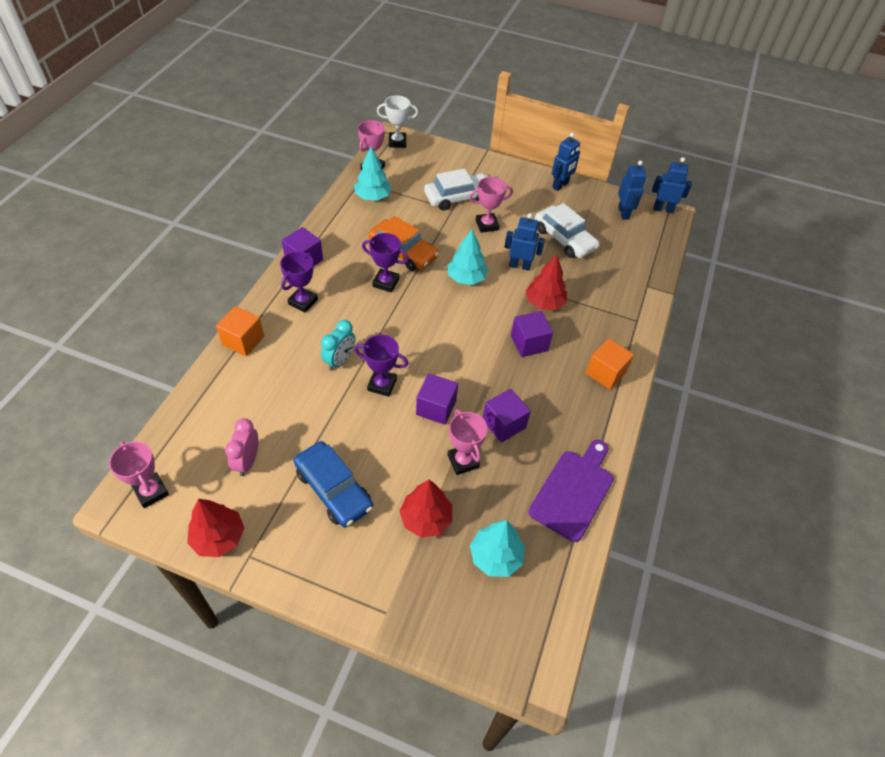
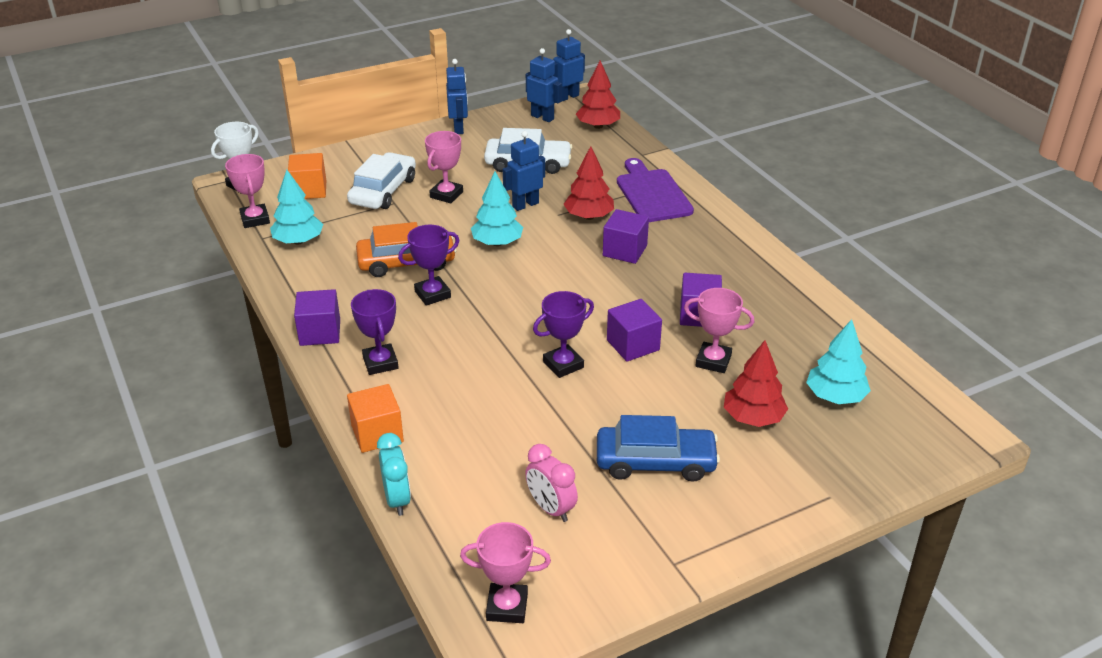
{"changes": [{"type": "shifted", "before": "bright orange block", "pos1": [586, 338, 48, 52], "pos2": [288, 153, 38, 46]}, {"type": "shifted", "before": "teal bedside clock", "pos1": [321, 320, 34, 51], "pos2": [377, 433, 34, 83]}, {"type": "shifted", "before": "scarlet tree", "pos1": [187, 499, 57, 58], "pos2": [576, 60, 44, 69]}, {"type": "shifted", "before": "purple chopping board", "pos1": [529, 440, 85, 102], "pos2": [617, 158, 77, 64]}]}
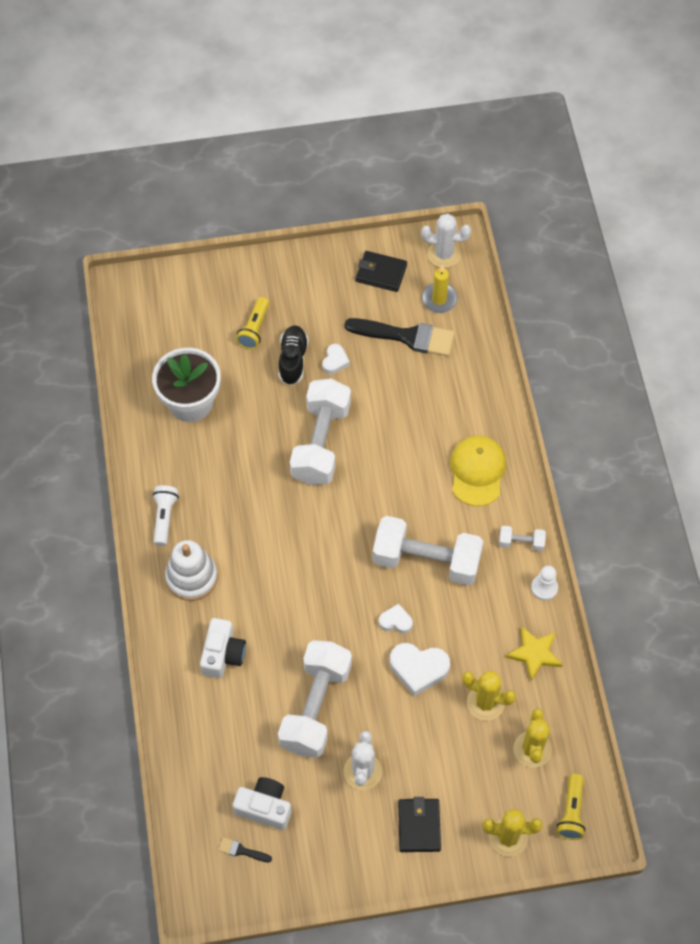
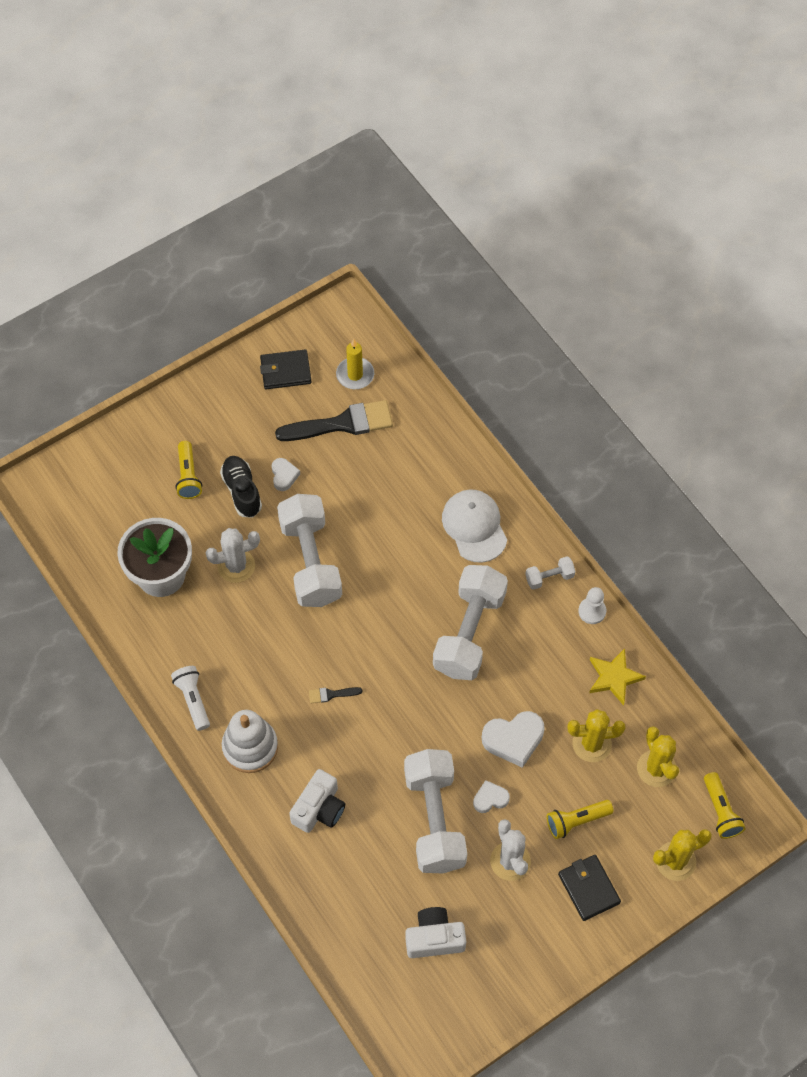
{"changes": [{"type": "shifted", "before": "pure white saguaro cactus", "pos1": [421, 214, 50, 54], "pos2": [206, 528, 54, 55]}, {"type": "rotated", "before": "pure white compact camera", "pos1": [200, 618, 46, 60], "pos2": [289, 769, 56, 64], "turn": 45}, {"type": "shifted", "before": "ebony paintbrush", "pos1": [218, 837, 54, 26], "pos2": [309, 687, 54, 16]}, {"type": "rotated", "before": "pure white dumbbell", "pos1": [372, 516, 111, 70], "pos2": [433, 565, 75, 115], "turn": -60}, {"type": "repainted", "before": "yellow baseball cap", "after": "pure white baseball cap", "pos1": [450, 435, 56, 71], "pos2": [442, 489, 65, 74]}, {"type": "shifted", "before": "pure white heart", "pos1": [379, 604, 34, 30], "pos2": [473, 780, 37, 33]}, {"type": "new", "after": "yellow flashlight", "pos2": [547, 800, 67, 39]}]}
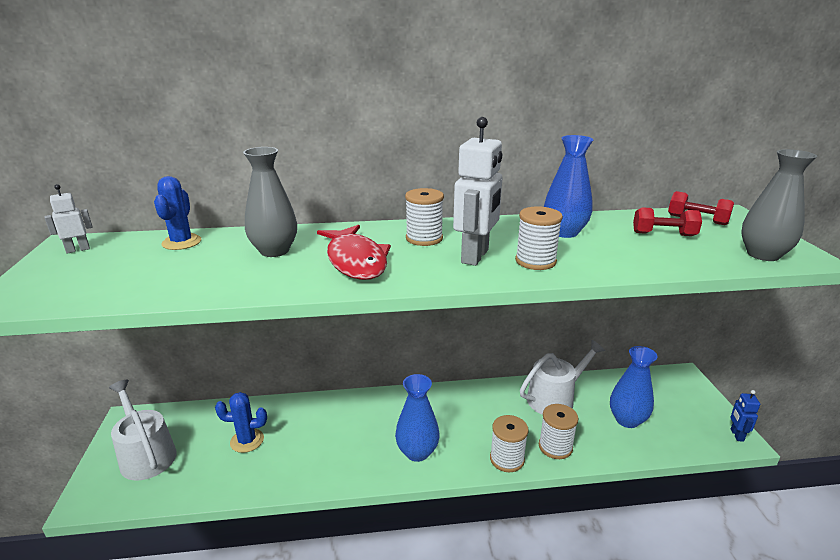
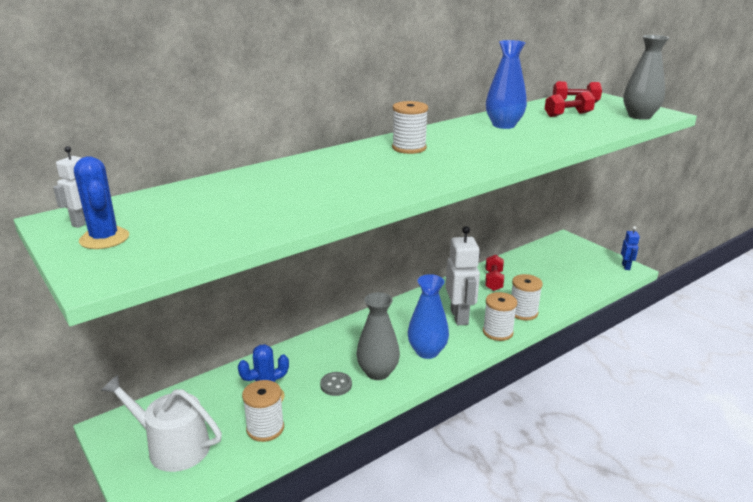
{"changes": [{"type": "shifted", "before": "blue saguaro cactus", "pos1": [154, 176, 47, 74], "pos2": [74, 156, 55, 93]}, {"type": "shifted", "before": "pure white bobbin", "pos1": [515, 206, 48, 64], "pos2": [242, 380, 42, 62]}, {"type": "new", "after": "ash-grey sewing button", "pos2": [320, 372, 32, 24]}, {"type": "shifted", "before": "ash-grey tall vase", "pos1": [243, 147, 54, 110], "pos2": [356, 292, 44, 88]}, {"type": "shifted", "before": "pure white robot", "pos1": [453, 117, 50, 149], "pos2": [445, 226, 35, 99]}, {"type": "swapped", "before": "pure white watering pot", "after": "scarlet dumbbell", "pos1": [520, 340, 85, 75], "pos2": [485, 255, 19, 36]}, {"type": "rotated", "before": "blue robot", "pos1": [730, 390, 30, 52], "pos2": [621, 226, 19, 44], "turn": -150}, {"type": "gone", "before": "scarlet fish figure", "pos1": [317, 225, 74, 55]}, {"type": "gone", "before": "blue tall vase", "pos1": [610, 346, 48, 82]}]}
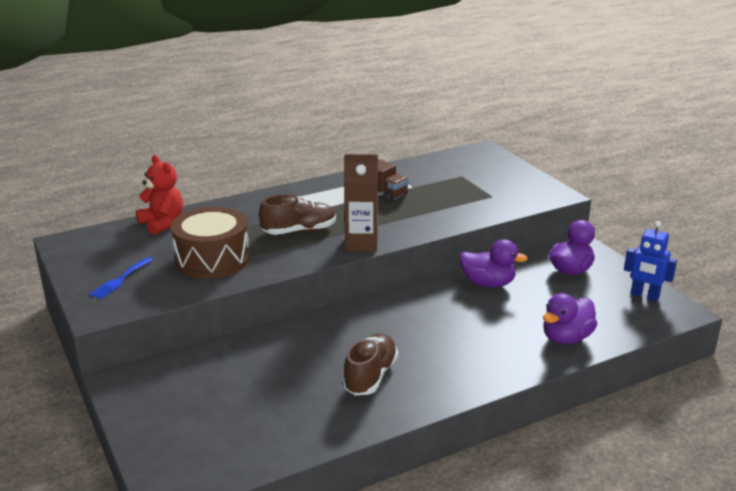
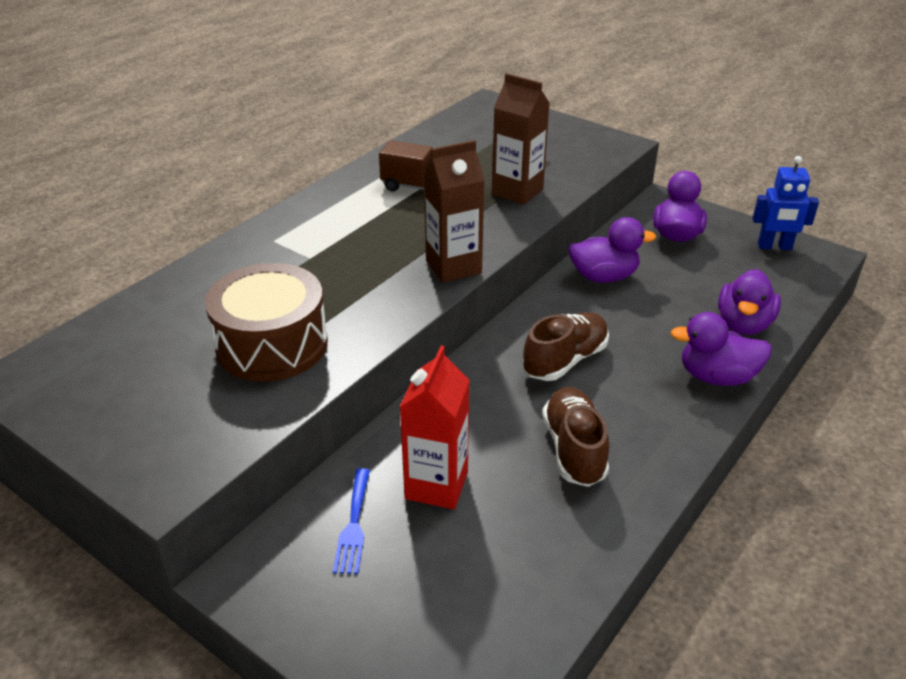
{"changes": [{"type": "shifted", "before": "blue dinner fork", "pos1": [89, 257, 64, 42], "pos2": [333, 468, 37, 106]}, {"type": "new", "after": "scarlet milk carton", "pos2": [400, 346, 70, 163]}, {"type": "new", "after": "dark brown milk carton", "pos2": [492, 73, 58, 132]}, {"type": "shifted", "before": "dark brown sneaker", "pos1": [259, 194, 77, 41], "pos2": [522, 312, 87, 69]}, {"type": "new", "after": "purple toy duck", "pos2": [671, 312, 101, 74]}, {"type": "gone", "before": "scarlet teddy", "pos1": [136, 155, 47, 80]}]}
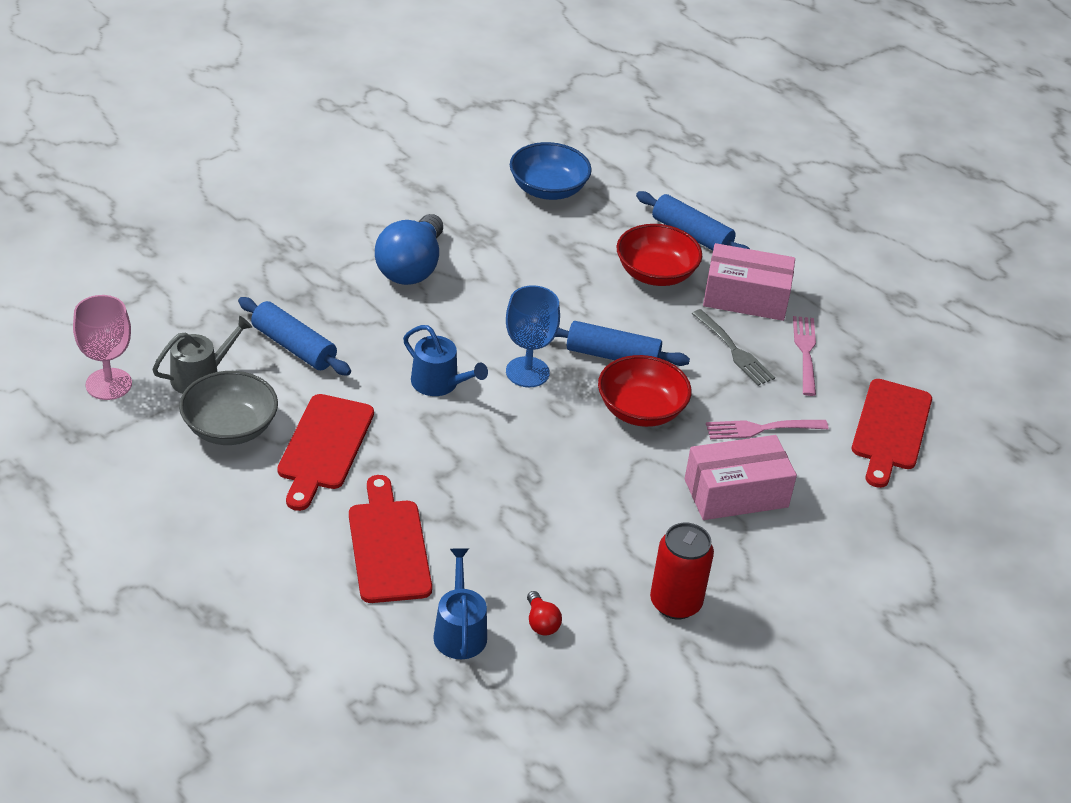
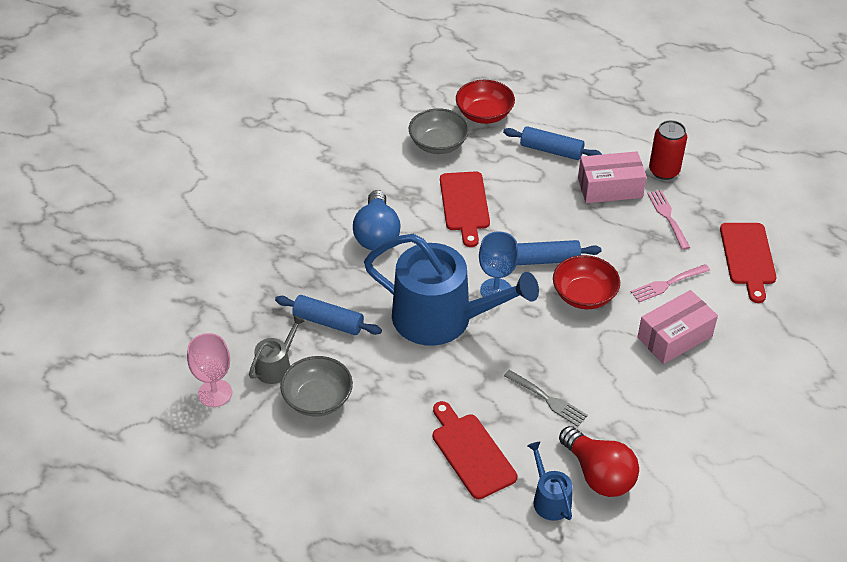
{"changes": [{"type": "scaled", "before": "blue watering pot", "pos1": [403, 325, 85, 71], "pos2": [364, 234, 175, 112], "scale": 2.29}, {"type": "repainted", "before": "blue serving bowl", "after": "ash-grey serving bowl", "pos1": [510, 142, 82, 58], "pos2": [409, 108, 60, 46]}, {"type": "shifted", "before": "scarlet chopping board", "pos1": [277, 394, 97, 117], "pos2": [440, 171, 50, 76]}, {"type": "shifted", "before": "scarlet serving bowl", "pos1": [617, 224, 85, 62], "pos2": [456, 80, 59, 44]}, {"type": "shifted", "before": "ash-grey dinner fork", "pos1": [692, 309, 83, 77], "pos2": [504, 370, 84, 57]}, {"type": "scaled", "before": "scarlet lightbulb", "pos1": [527, 591, 35, 44], "pos2": [559, 426, 80, 71], "scale": 2.34}, {"type": "shifted", "before": "scarlet can", "pos1": [650, 523, 64, 96], "pos2": [649, 120, 38, 60]}]}
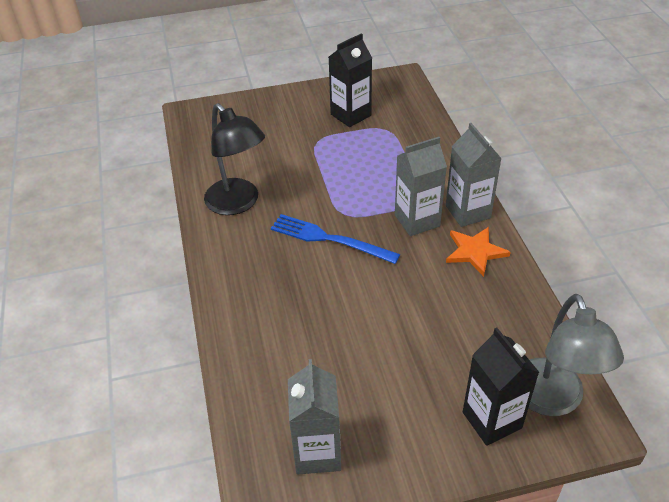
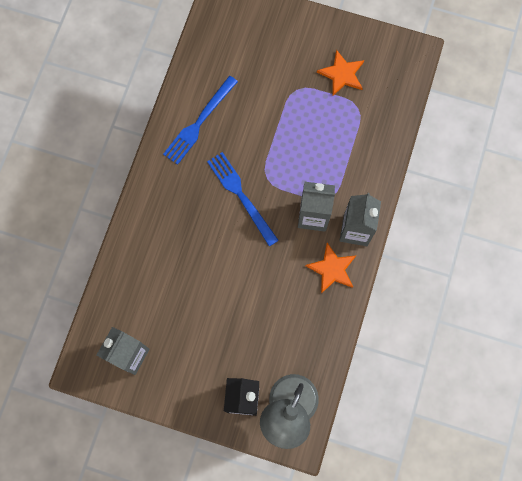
{"changes": [{"type": "swapped", "before": "ebony lamp", "after": "blue dinner fork", "pos1": [204, 103, 61, 112], "pos2": [163, 76, 75, 89]}, {"type": "swapped", "before": "ebony milk carton", "after": "bright orange five-pointed star", "pos1": [329, 33, 43, 94], "pos2": [317, 49, 47, 47]}]}
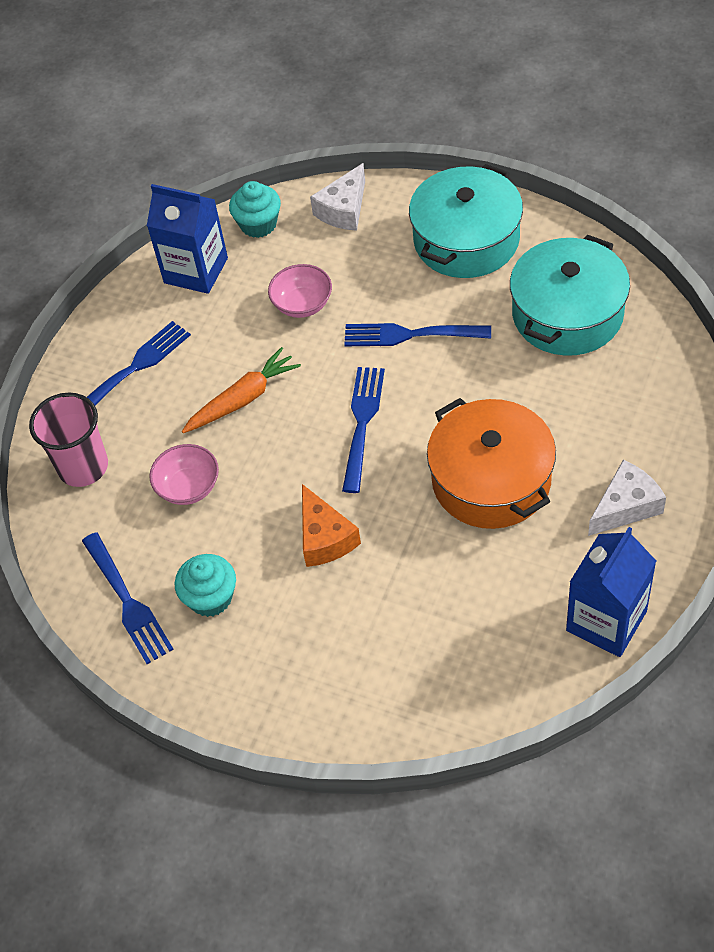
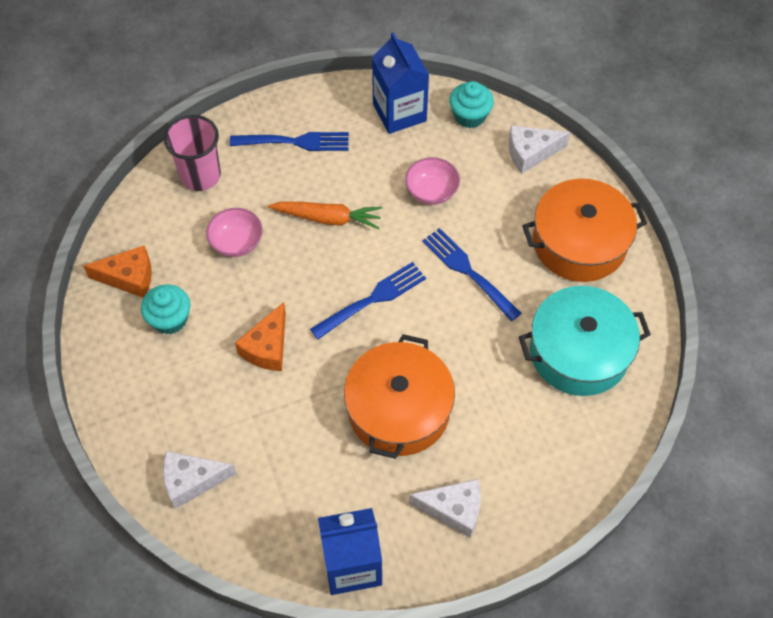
{"changes": [{"type": "swapped", "before": "blue dinner fork", "after": "bright orange cheese", "pos1": [82, 532, 92, 132], "pos2": [83, 245, 69, 53]}, {"type": "new", "after": "pure white cheese", "pos2": [163, 451, 74, 58]}, {"type": "repainted", "before": "teal cooking pot", "after": "bright orange cooking pot", "pos1": [409, 164, 114, 114], "pos2": [522, 179, 125, 103]}]}
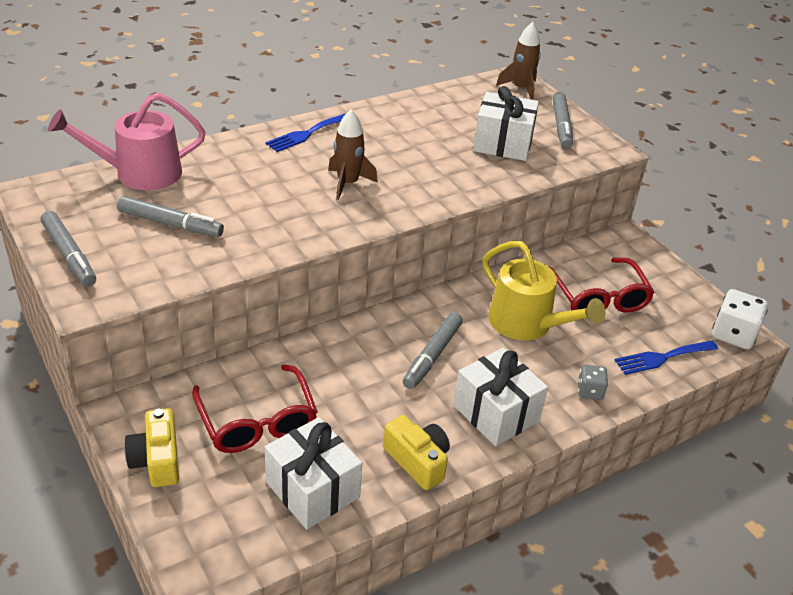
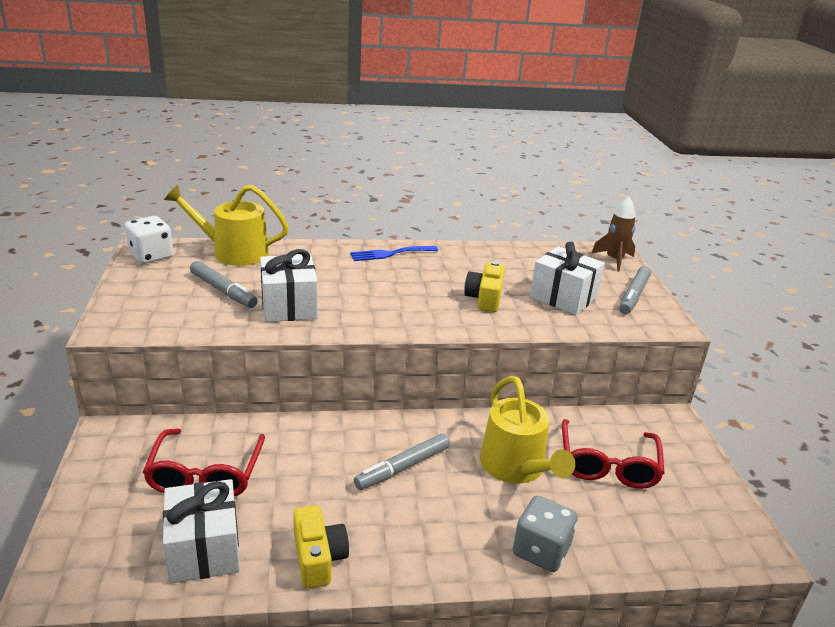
{"changes": [{"type": "shifted", "before": "pure white dice", "pos1": [712, 289, 56, 61], "pos2": [125, 216, 48, 48]}, {"type": "repainted", "before": "pink watering pot", "after": "yellow watering pot", "pos1": [48, 93, 157, 97], "pos2": [164, 185, 125, 81]}, {"type": "shifted", "before": "pure white gift", "pos1": [453, 348, 95, 98], "pos2": [260, 249, 58, 73]}, {"type": "shifted", "before": "yellow compact camera", "pos1": [124, 408, 55, 79], "pos2": [464, 261, 41, 51]}, {"type": "scaled", "before": "ash-grey dice", "pos1": [578, 365, 30, 35], "pos2": [513, 495, 65, 77], "scale": 1.73}, {"type": "gone", "before": "ash-grey marker", "pos1": [41, 211, 55, 76]}, {"type": "gone", "before": "dark brown toy rocket", "pos1": [328, 109, 50, 91]}, {"type": "gone", "before": "blue dinner fork", "pos1": [615, 341, 103, 34]}]}
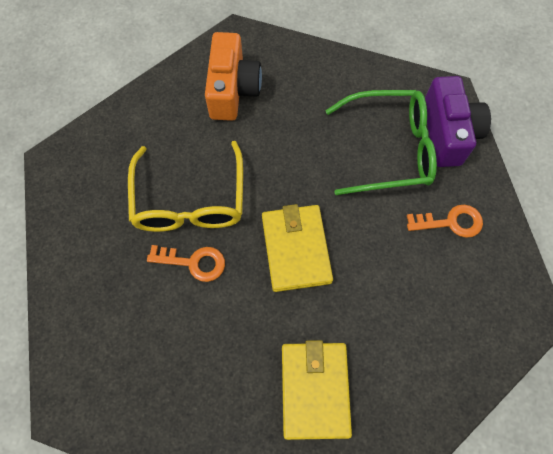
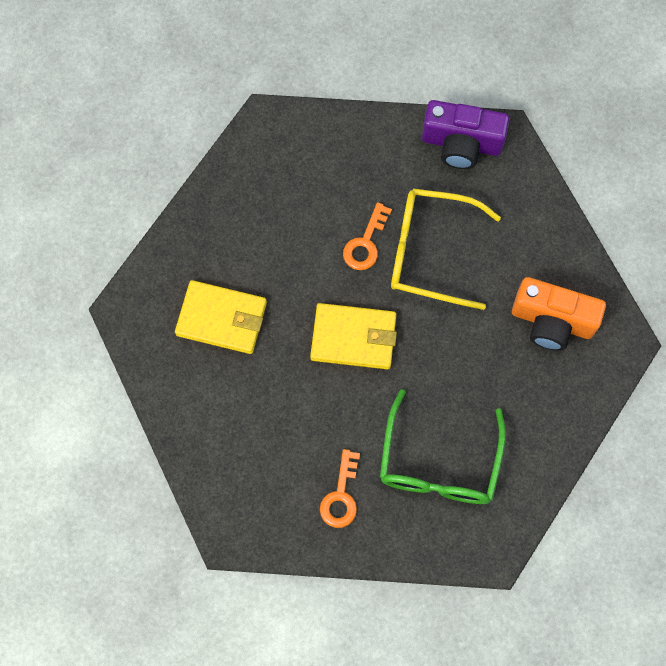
{"changes": [{"type": "shifted", "before": "purple compact camera", "pos1": [425, 76, 66, 91], "pos2": [422, 100, 87, 69]}]}
